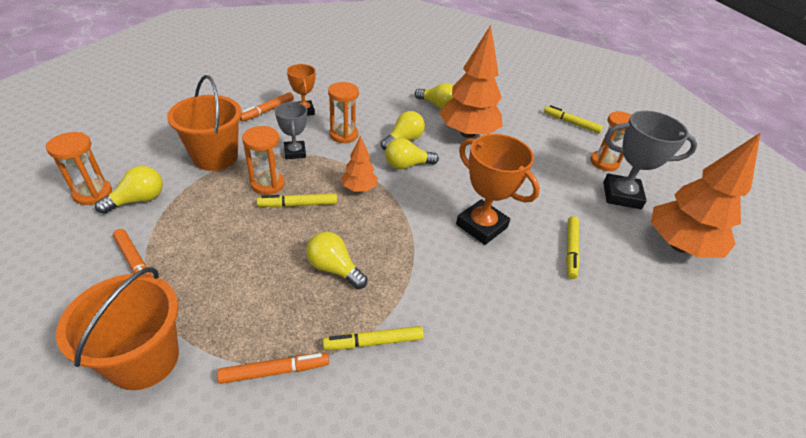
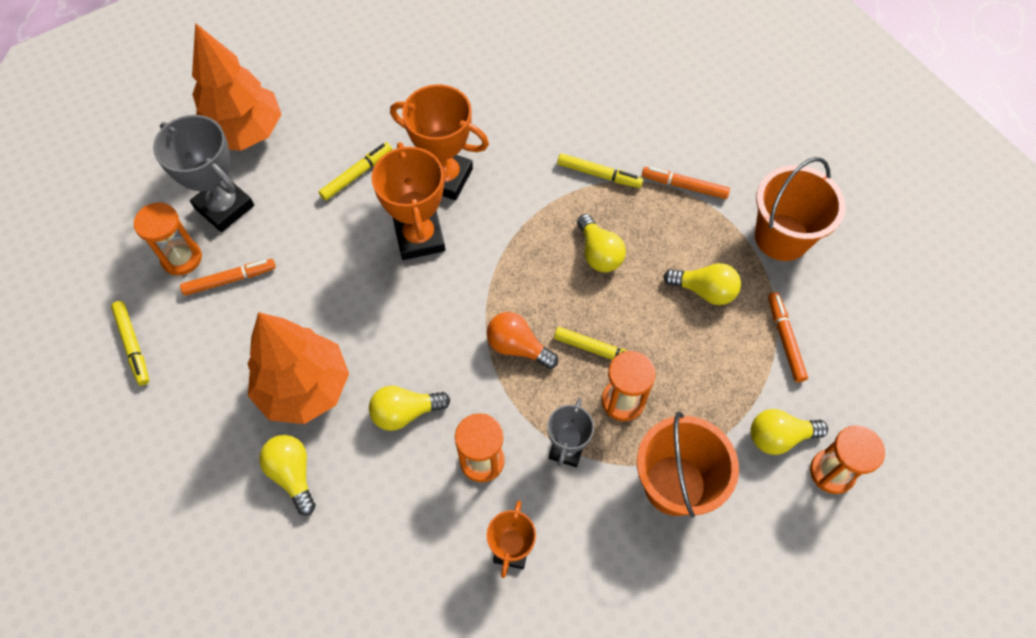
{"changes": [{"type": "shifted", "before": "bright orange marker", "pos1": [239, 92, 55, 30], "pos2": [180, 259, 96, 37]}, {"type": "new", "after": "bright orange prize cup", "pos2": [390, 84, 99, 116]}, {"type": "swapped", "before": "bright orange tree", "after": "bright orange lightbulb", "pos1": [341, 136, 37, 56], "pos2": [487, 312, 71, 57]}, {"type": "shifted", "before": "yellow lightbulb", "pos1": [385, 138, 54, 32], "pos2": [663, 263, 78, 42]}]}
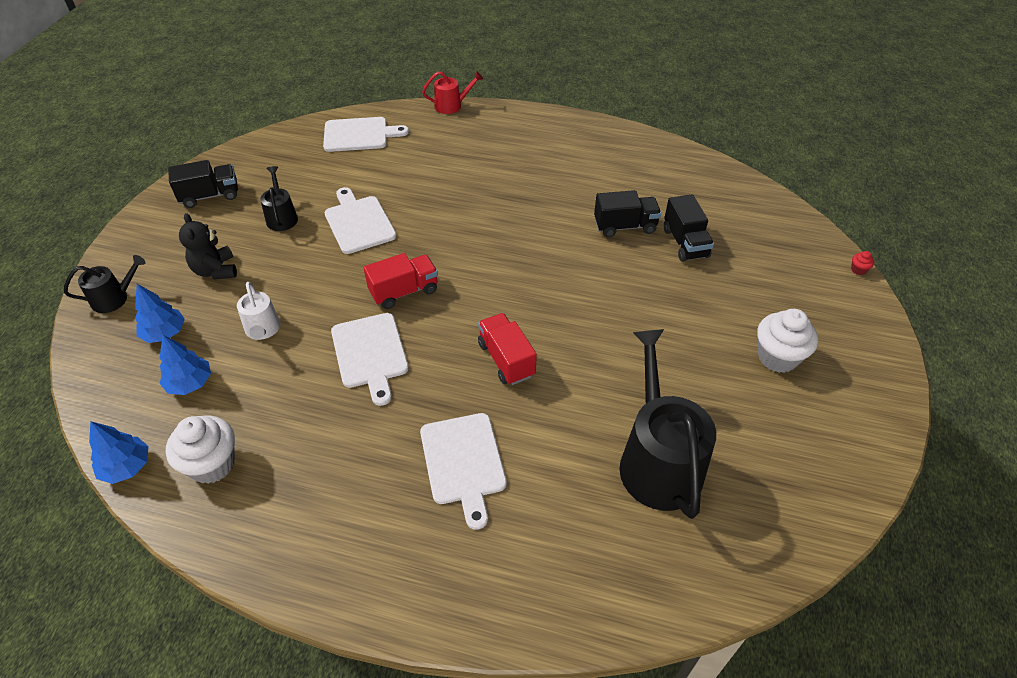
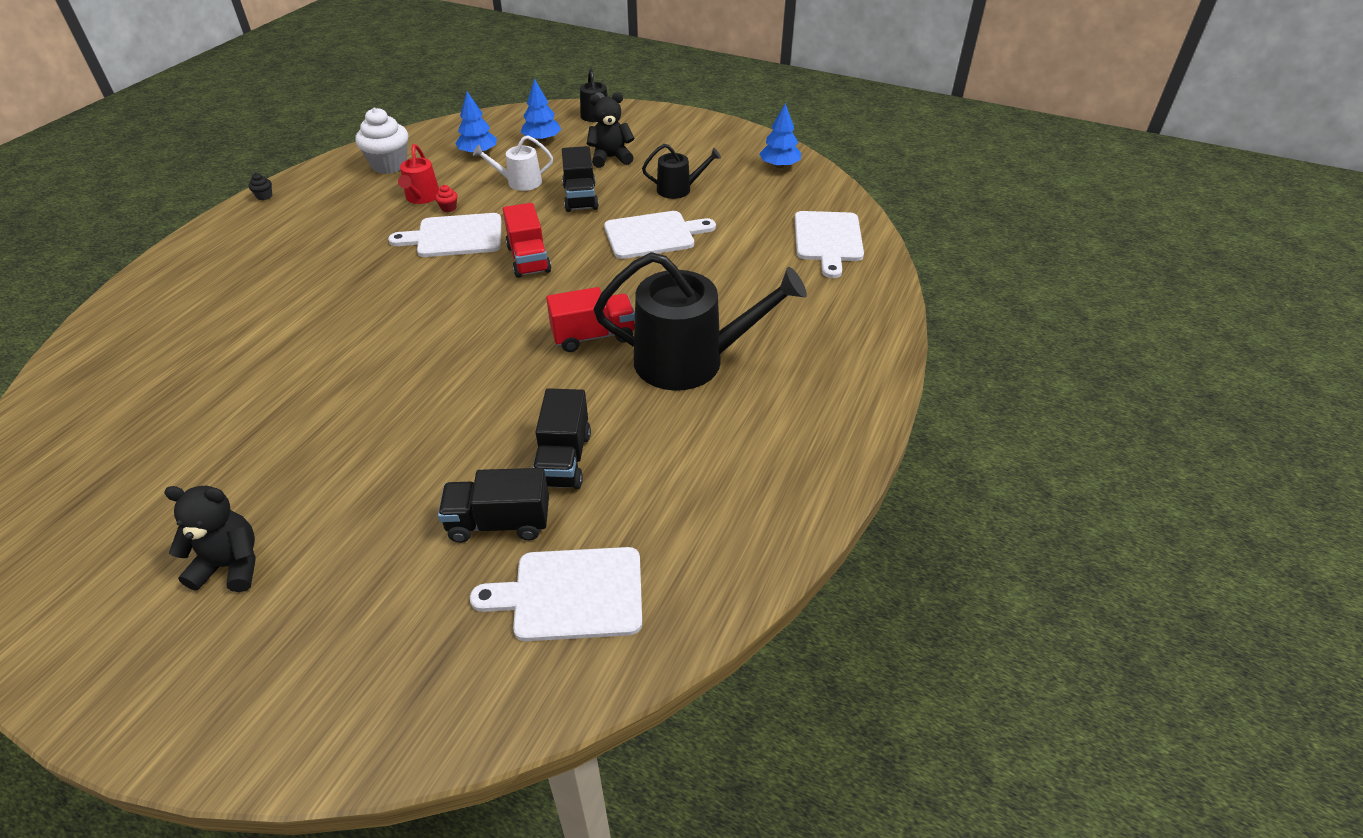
{"changes": [{"type": "swapped", "before": "pure white fairy cake", "after": "ebony teddy", "pos1": [757, 309, 61, 64], "pos2": [164, 486, 92, 106]}, {"type": "new", "after": "ebony fairy cake", "pos2": [249, 173, 23, 27]}, {"type": "shifted", "before": "scarlet watering pot", "pos1": [422, 71, 61, 43], "pos2": [398, 144, 41, 60]}, {"type": "shifted", "before": "scarlet fairy cake", "pos1": [851, 251, 23, 24], "pos2": [435, 185, 23, 27]}, {"type": "shifted", "before": "pure white chopping board", "pos1": [420, 413, 87, 117], "pos2": [470, 547, 172, 94]}, {"type": "shifted", "before": "scarlet truck", "pos1": [478, 313, 59, 72], "pos2": [546, 287, 89, 65]}, {"type": "shifted", "before": "ebony truck", "pos1": [168, 160, 70, 48], "pos2": [562, 146, 37, 66]}, {"type": "shifted", "before": "ebony watering pot", "pos1": [620, 329, 96, 190], "pos2": [594, 252, 213, 139]}, {"type": "shifted", "before": "blue tree", "pos1": [89, 421, 60, 63], "pos2": [759, 103, 42, 65]}]}
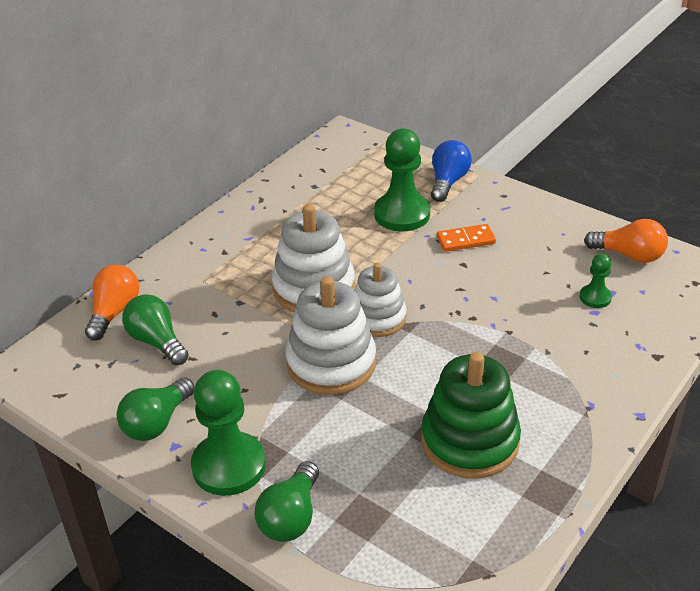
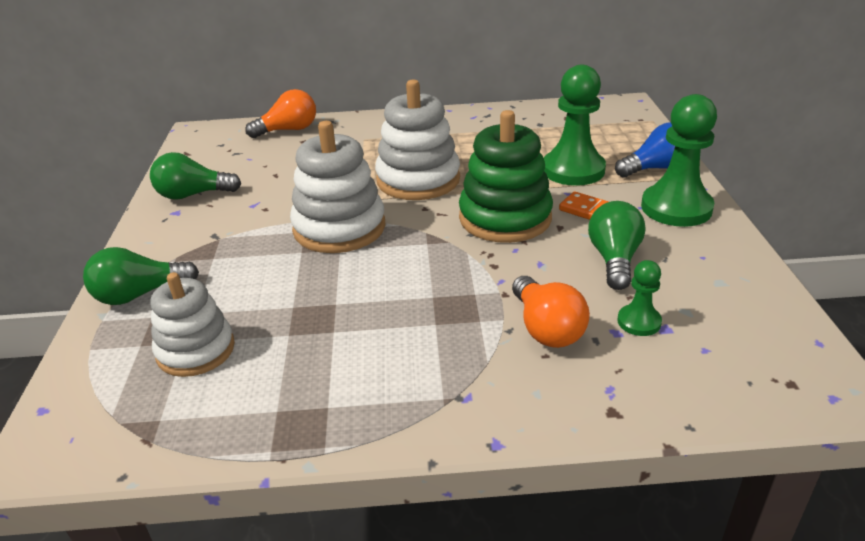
{"changes": [{"type": "shifted", "before": "pure white stacking toy", "pos1": [355, 263, 51, 74], "pos2": [150, 272, 85, 105]}, {"type": "shifted", "before": "green stacking toy", "pos1": [421, 352, 100, 127], "pos2": [459, 110, 94, 133]}, {"type": "shifted", "before": "bright orange lightbulb", "pos1": [584, 219, 84, 44], "pos2": [512, 276, 78, 72]}, {"type": "shifted", "before": "green lightbulb", "pos1": [122, 294, 67, 71], "pos2": [588, 201, 58, 89]}, {"type": "shifted", "before": "green pawn", "pos1": [191, 370, 75, 126], "pos2": [641, 94, 76, 133]}]}
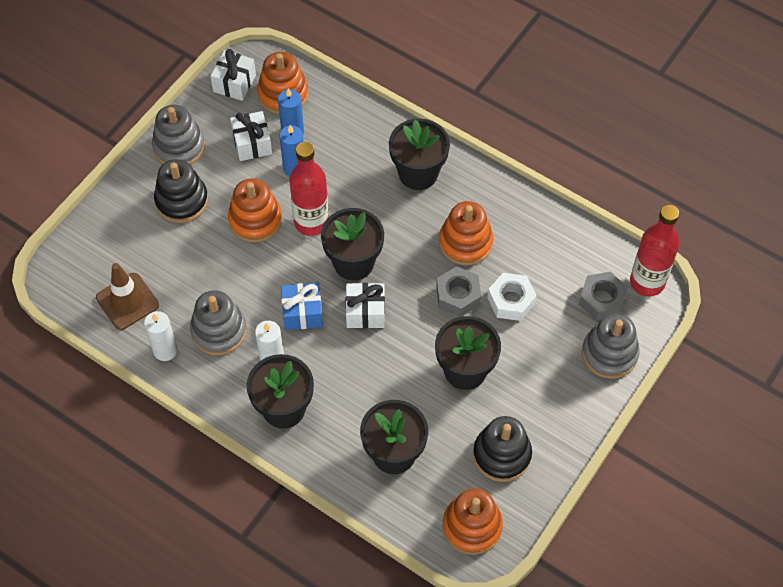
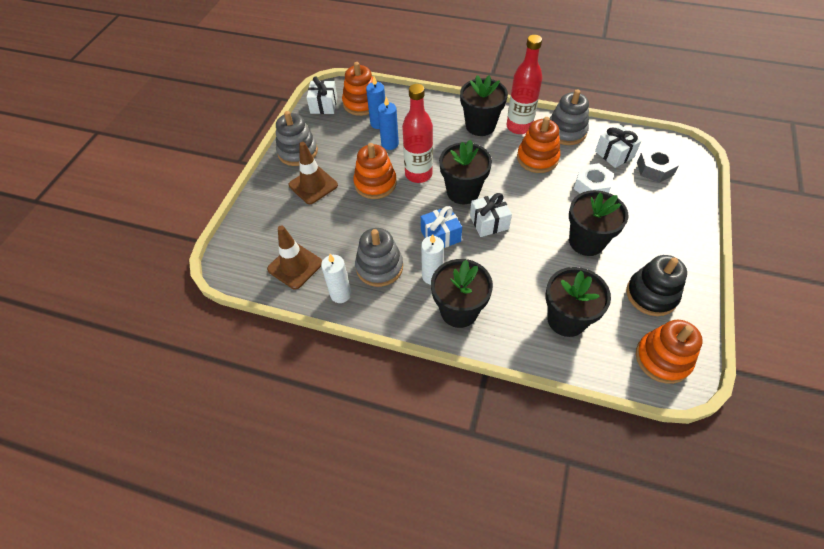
{"changes": [{"type": "swapped", "before": "ebony stacking toy", "after": "dark brown traffic cone", "pos1": [154, 159, 54, 64], "pos2": [289, 142, 49, 62]}, {"type": "shifted", "before": "scarlet bottle", "pos1": [630, 205, 49, 91], "pos2": [506, 35, 36, 99]}, {"type": "shifted", "before": "ash-grey stacking toy", "pos1": [582, 314, 58, 65], "pos2": [550, 89, 39, 56]}, {"type": "shifted", "before": "pure white gift", "pos1": [230, 111, 42, 50], "pos2": [595, 125, 46, 43]}, {"type": "gone", "before": "ash-grey hex nut", "pos1": [436, 266, 45, 51]}]}
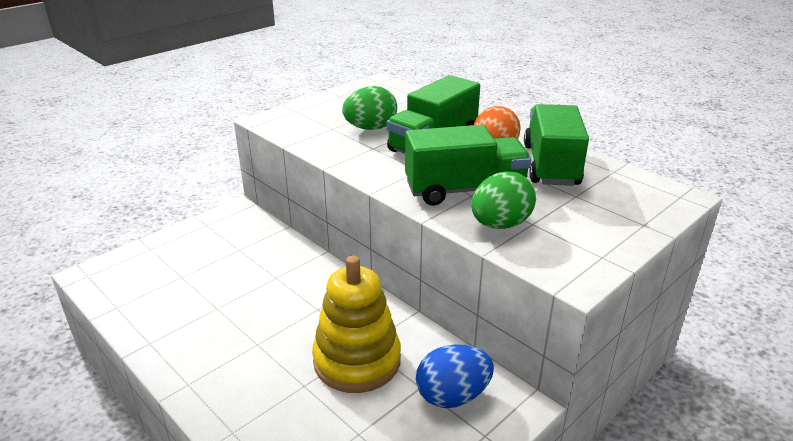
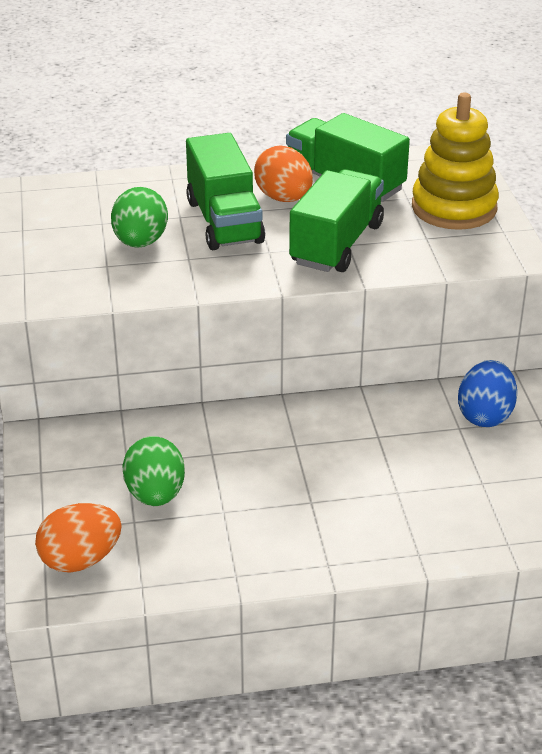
{"changes": [{"type": "new", "after": "bright orange toy egg", "pos2": [35, 503, 87, 70]}, {"type": "shifted", "before": "green toy egg", "pos1": [471, 171, 65, 58], "pos2": [122, 436, 63, 70]}, {"type": "shifted", "before": "yellow stacking toy", "pos1": [312, 255, 89, 138], "pos2": [412, 93, 87, 137]}]}
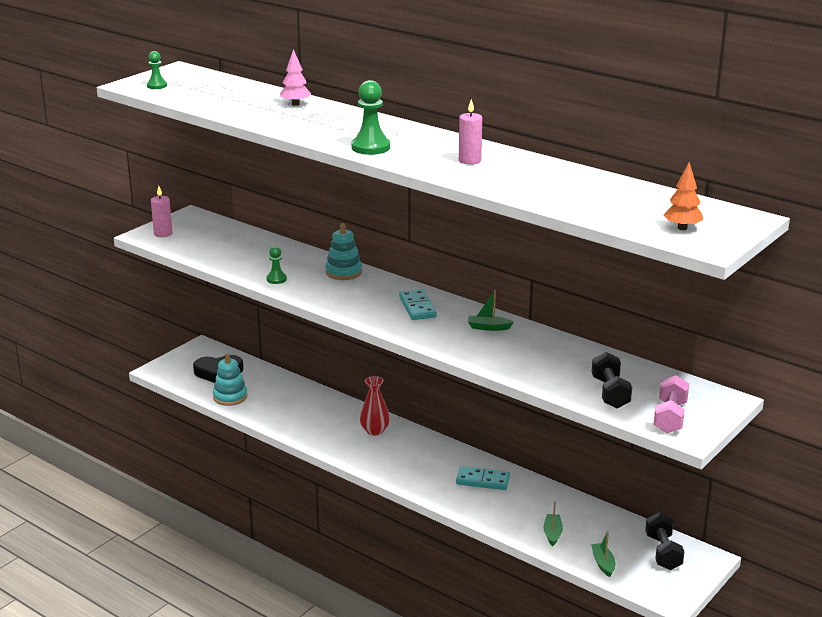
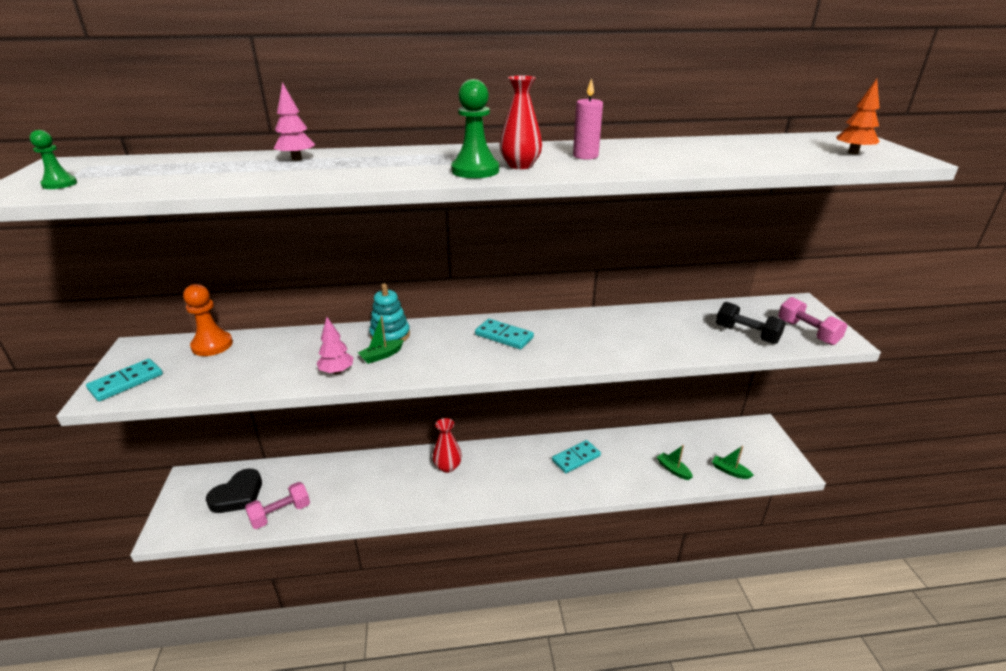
{"changes": [{"type": "swapped", "before": "pink candle", "after": "teal domino piece", "pos1": [151, 186, 22, 51], "pos2": [86, 359, 77, 42]}, {"type": "new", "after": "bright orange pawn", "pos2": [183, 284, 50, 72]}, {"type": "swapped", "before": "teal stacking toy", "after": "pink dumbbell", "pos1": [213, 353, 34, 53], "pos2": [245, 482, 65, 47]}, {"type": "swapped", "before": "green pawn", "after": "pink tree", "pos1": [266, 246, 21, 38], "pos2": [316, 317, 38, 57]}, {"type": "shifted", "before": "green sailboat", "pos1": [468, 290, 46, 41], "pos2": [358, 316, 46, 48]}, {"type": "new", "after": "scarlet tall vase", "pos2": [500, 75, 42, 94]}, {"type": "gone", "before": "ebony dumbbell", "pos1": [645, 512, 39, 58]}]}
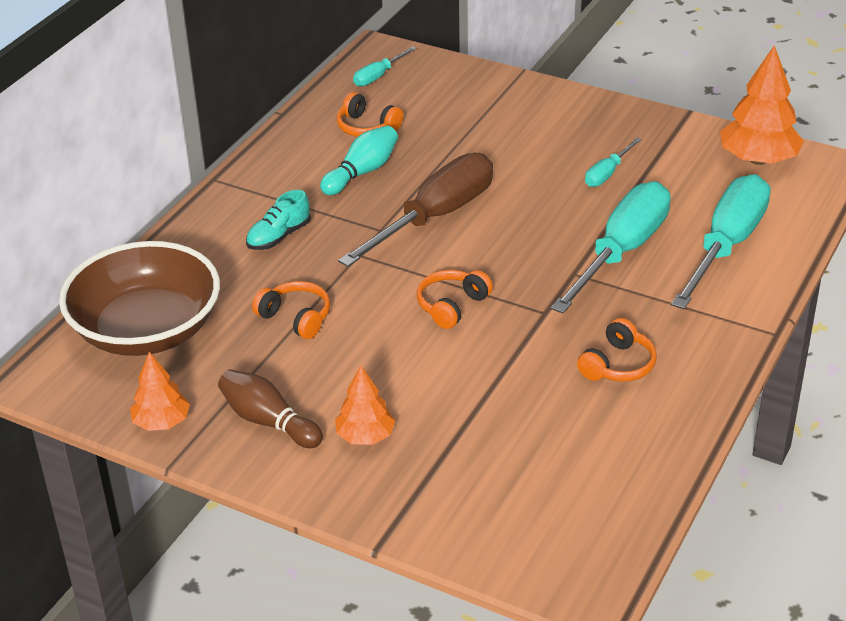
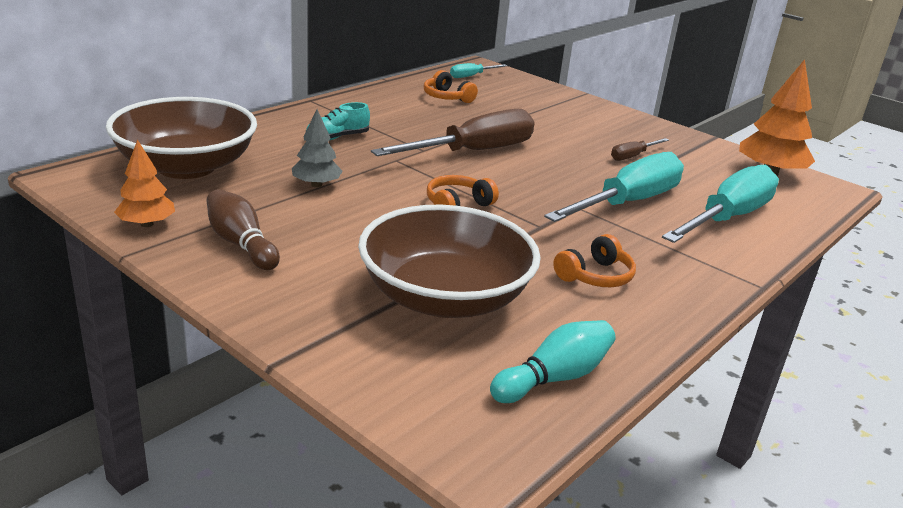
{"changes": [{"type": "swapped", "before": "bright orange over-ear headphones", "after": "ash-grey tree", "pos1": [252, 281, 78, 58], "pos2": [292, 109, 51, 78]}, {"type": "new", "after": "dark brown serving bowl", "pos2": [358, 205, 183, 113]}, {"type": "shifted", "before": "teal skittle", "pos1": [320, 125, 78, 70], "pos2": [490, 320, 126, 83]}, {"type": "repainted", "before": "teal flat screwdriver", "after": "dark brown flat screwdriver", "pos1": [585, 138, 56, 49], "pos2": [611, 138, 58, 23]}, {"type": "gone", "before": "bright orange tree", "pos1": [335, 366, 60, 79]}]}
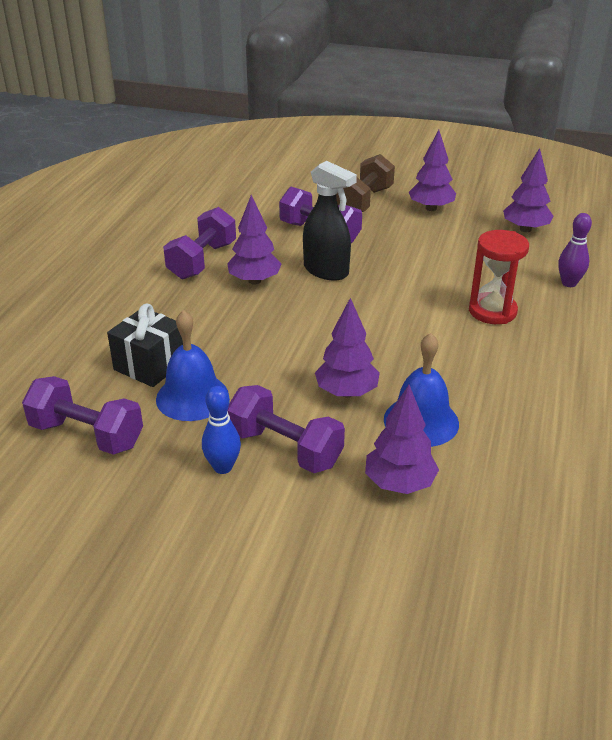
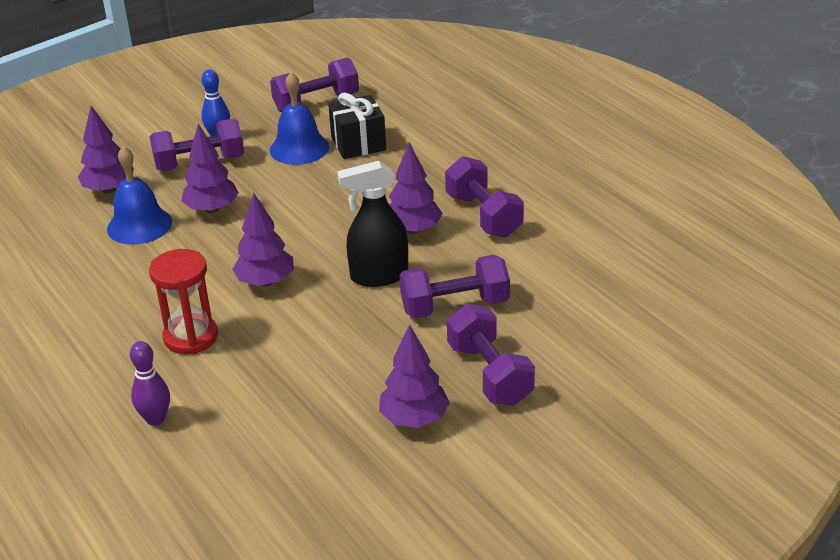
{"changes": [{"type": "shifted", "before": "purple tree", "pos1": [503, 148, 51, 84], "pos2": [232, 193, 62, 94]}, {"type": "repainted", "before": "dark brown dumbbell", "after": "purple dumbbell", "pos1": [336, 154, 59, 58], "pos2": [447, 304, 88, 101]}]}
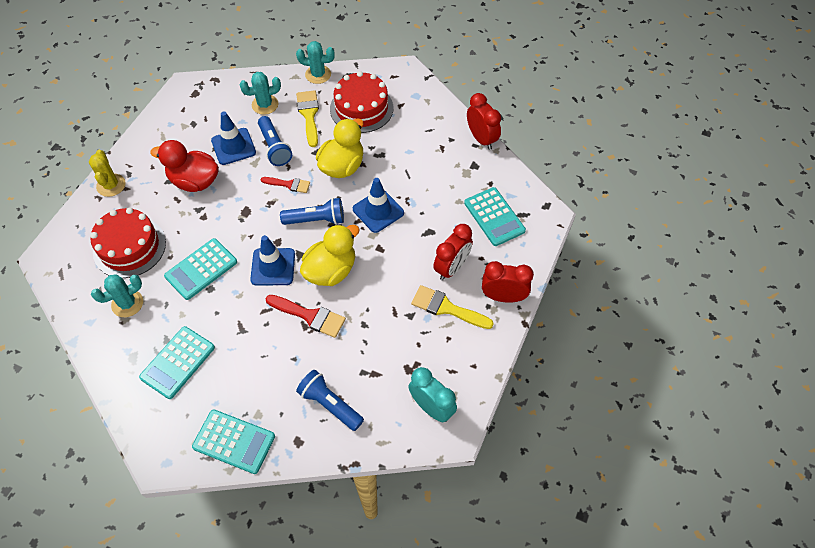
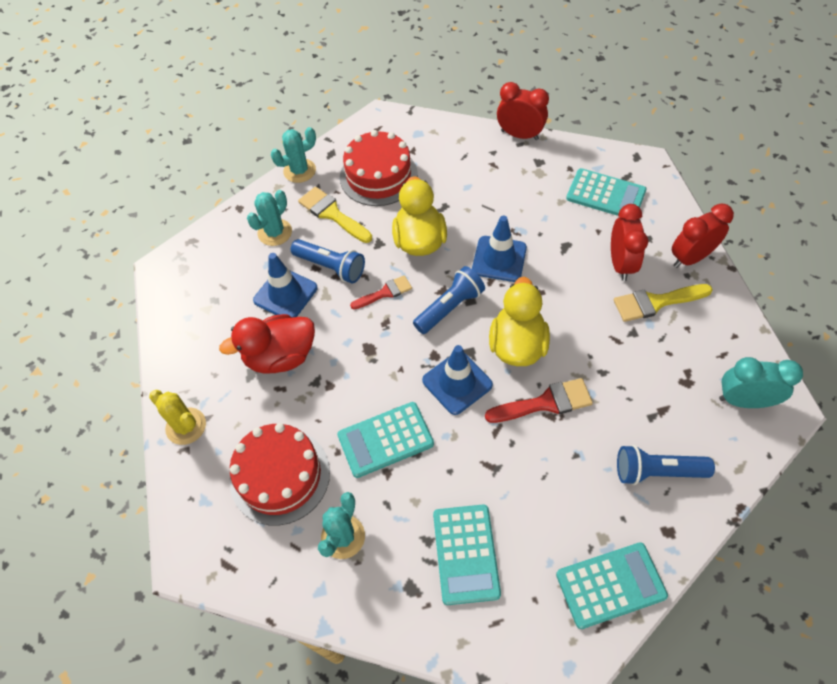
{"changes": [{"type": "rotated", "before": "teal pocket calculator", "pos1": [164, 238, 73, 62], "pos2": [337, 402, 97, 76], "turn": 60}]}
